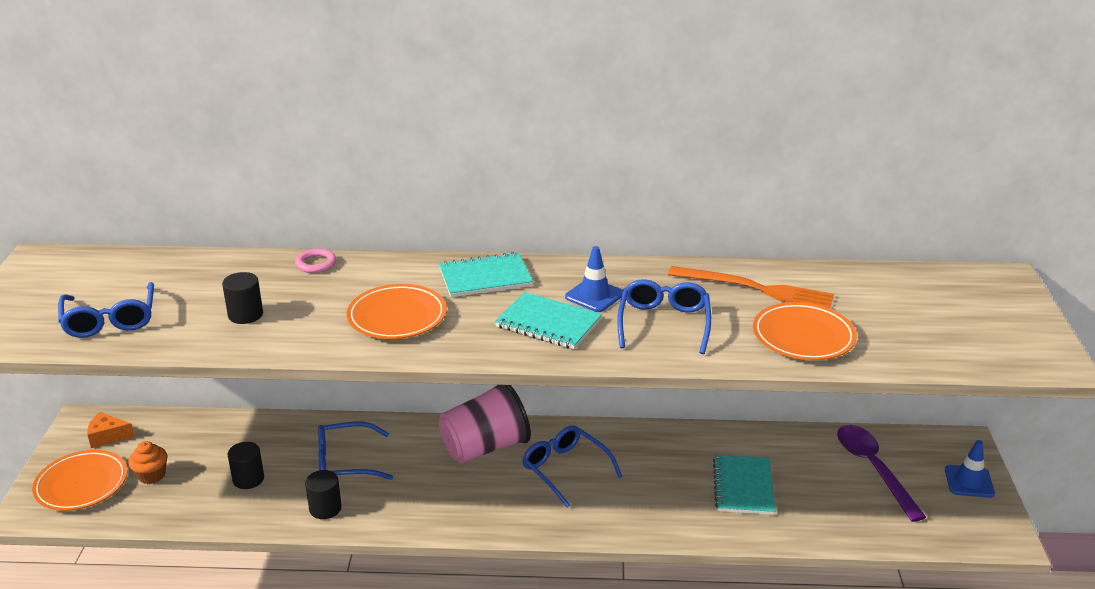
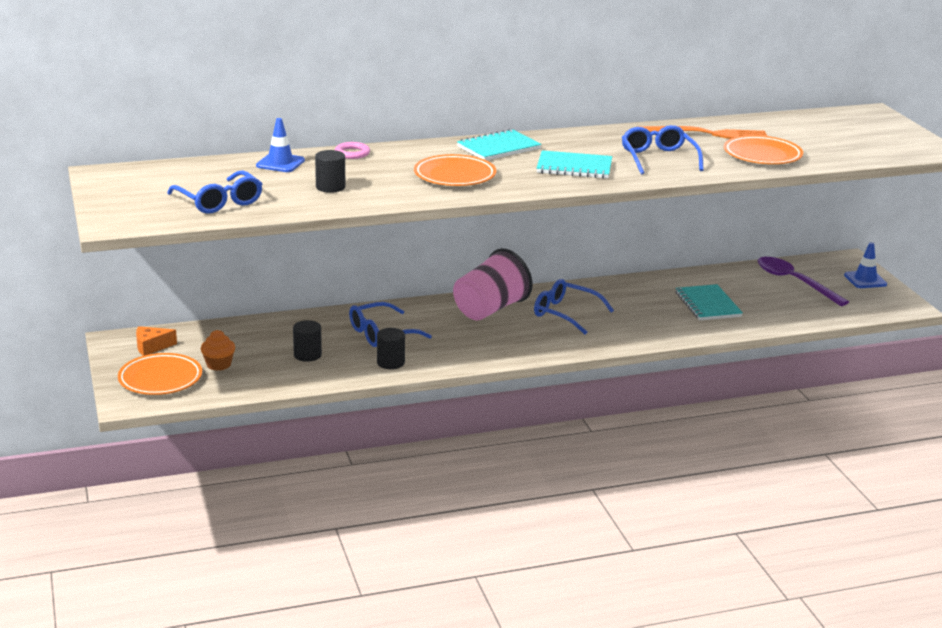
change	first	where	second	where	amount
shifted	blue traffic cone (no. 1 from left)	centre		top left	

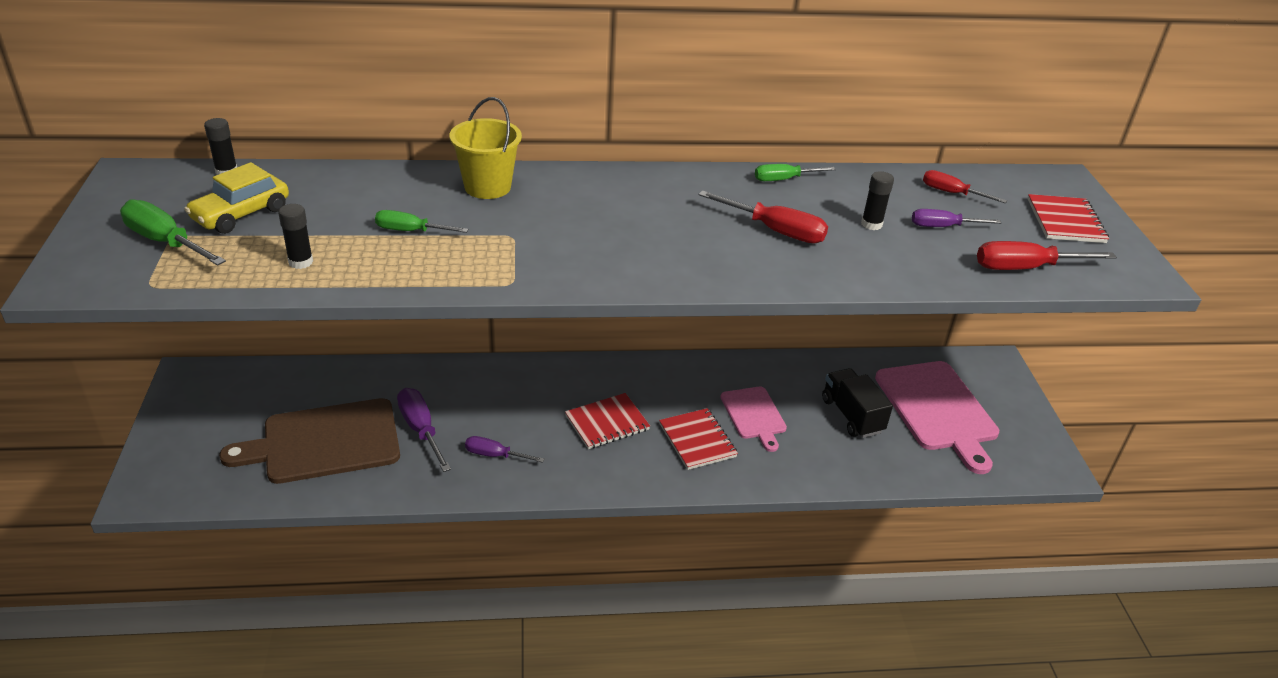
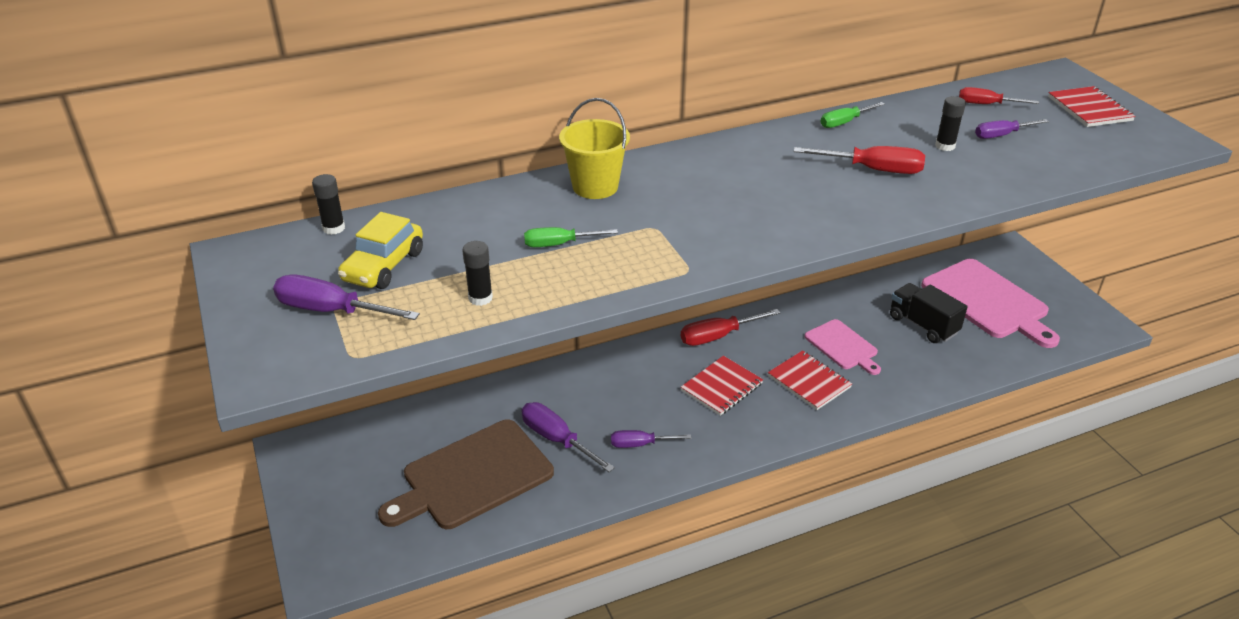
change	first	where	second	where	amount
repainted	green screwdriver (no. 1 from left)	middle left	purple screwdriver (no. 1 from left)	middle left	
shifted	red screwdriver (no. 3 from left in the first image)	middle right	red screwdriver (no. 1 from left)	centre	

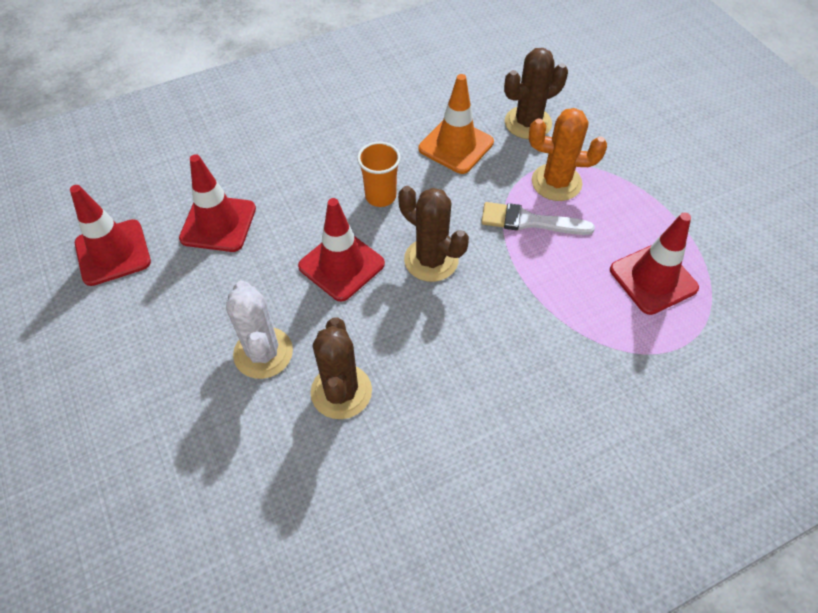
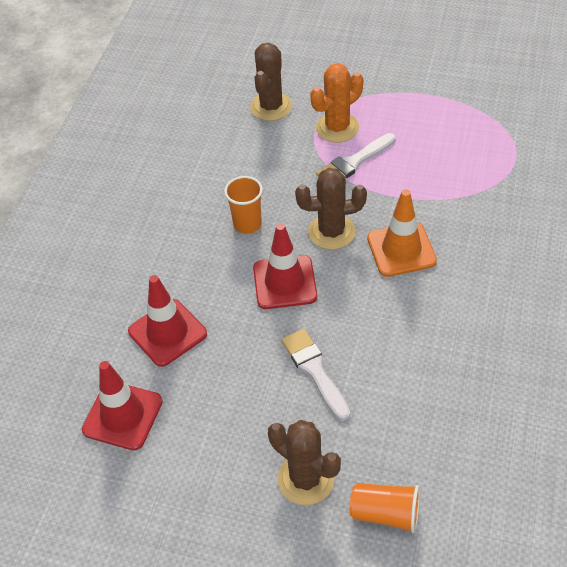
change	first	where	second	where	amount
shifted	orange traffic cone	top centre		middle right	
gone	red traffic cone (no. 4 from left)	middle right			
swapped	white cactus	middle left	white brush (no. 1 from left)	centre	
shifted	brown cactus (no. 1 from left in the first image)	centre	brown cactus (no. 2 from left)	bottom centre	
new			orange cup (no. 2 from left)	bottom right	

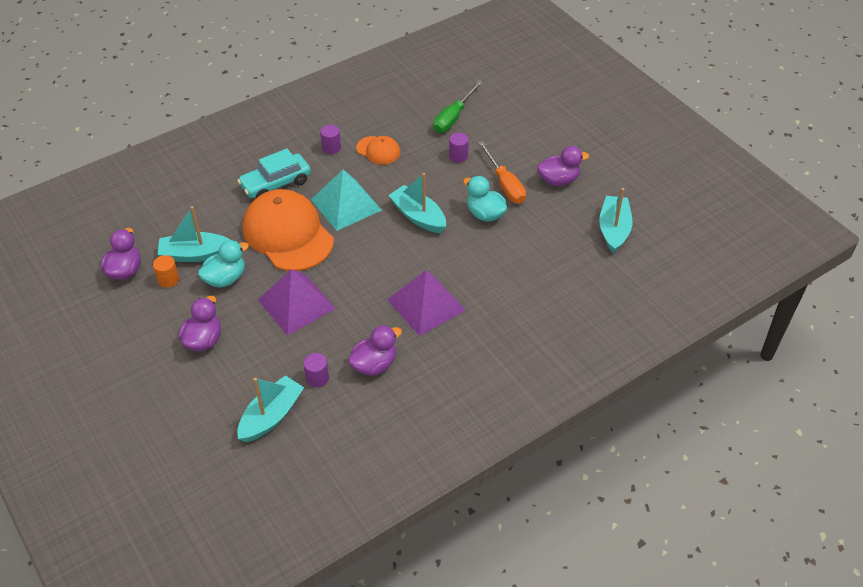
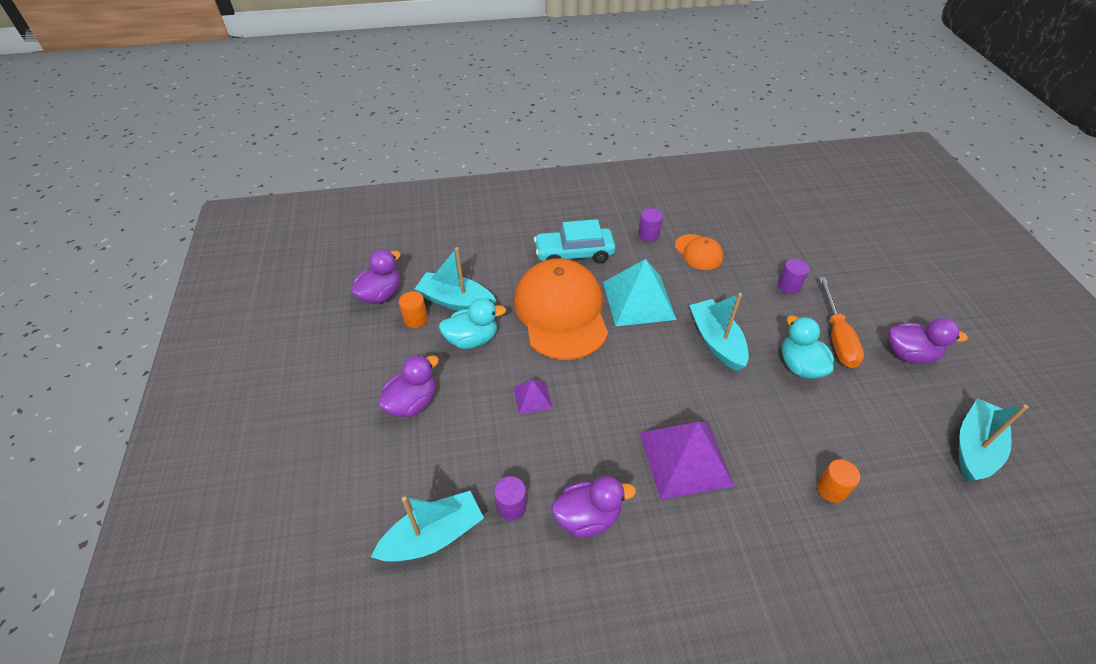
change	first	where	second	where	amount
gone	green screwdriver	top centre			
scaled	purple pyramid (no. 1 from left)	centre		centre	x0.48
new			orange cylinder (no. 2 from left)	bottom right	

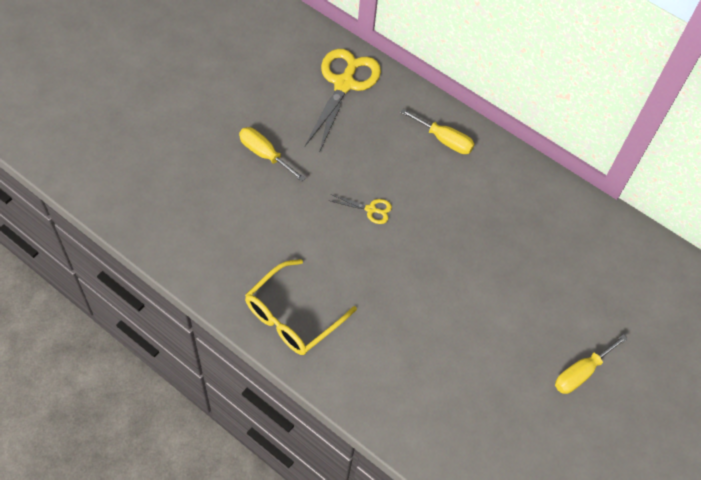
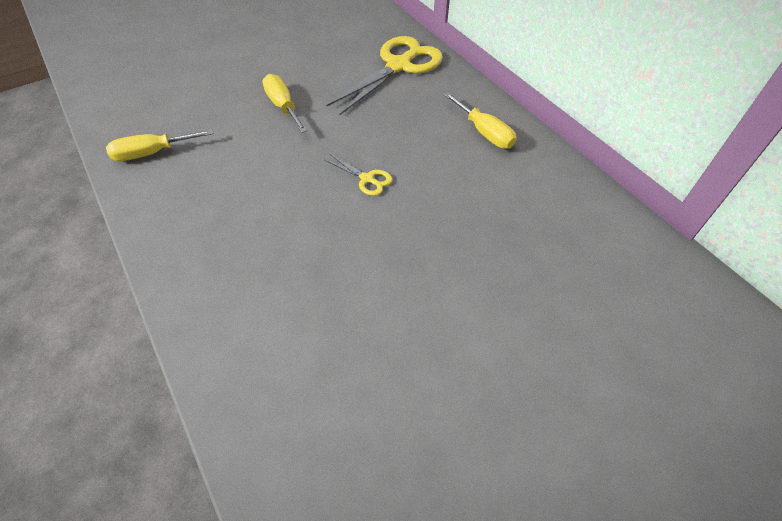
change	first	where	second	where	amount
gone	yellow glasses	centre			
shifted	yellow screwdriver (no. 3 from left in the first image)	bottom right	yellow screwdriver (no. 1 from left)	top left	

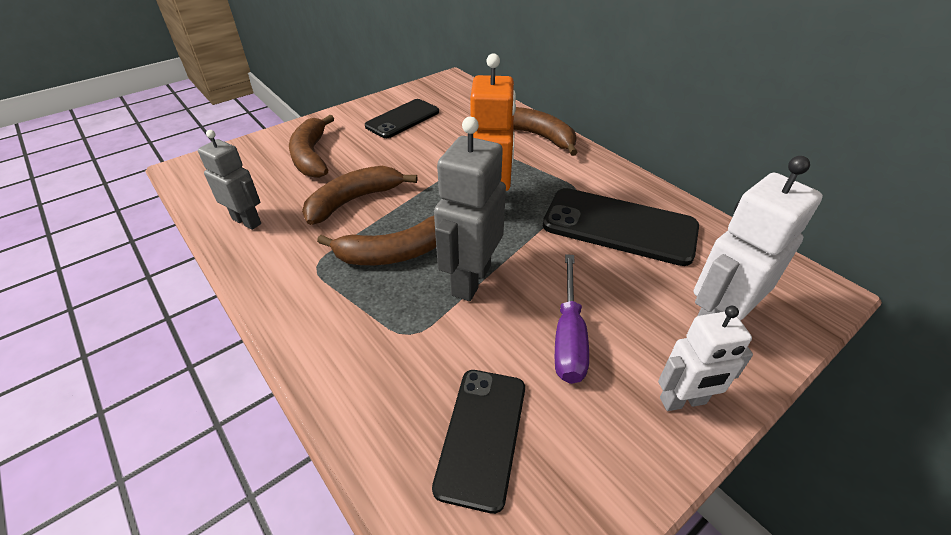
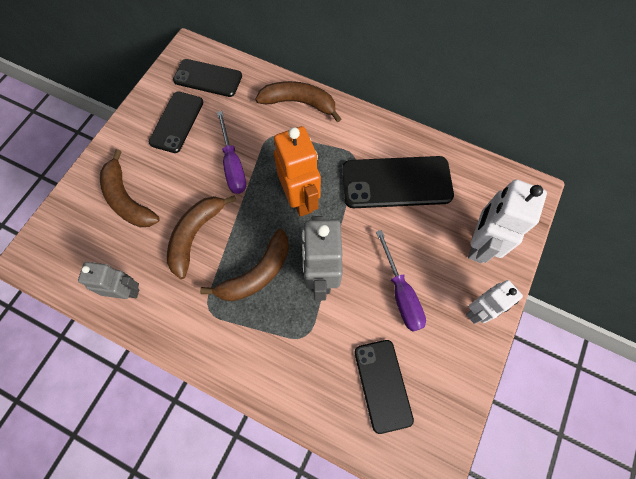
change	first	where	second	where	amount
new			black phone (no. 2 from left)	top left	
new			purple screwdriver (no. 1 from left)	top centre	

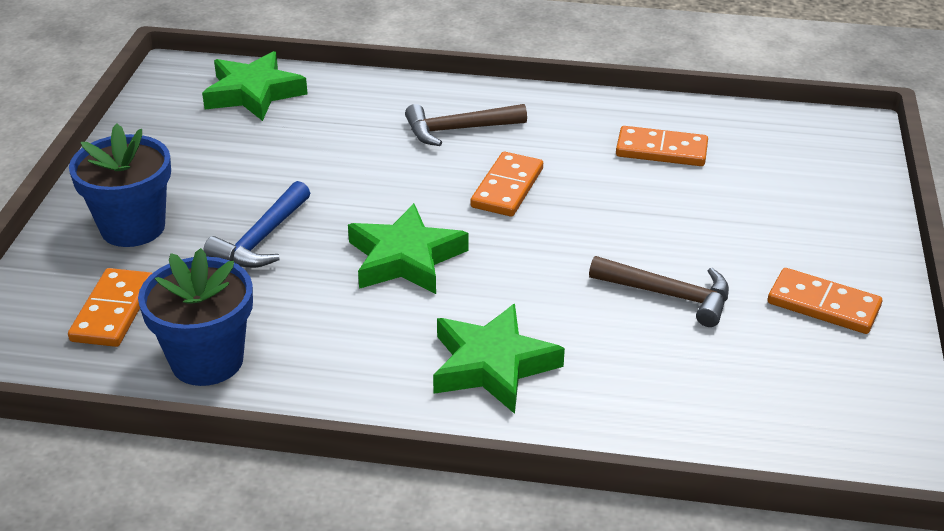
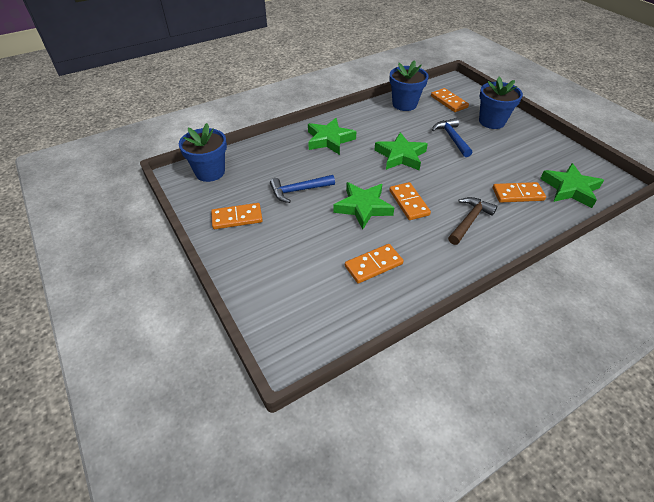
change	first	where	second	where	amount
repainted	brown hammer (no. 2 from left)	middle right	blue hammer (no. 1 from left)	centre	
new			blue flower pot (no. 1 from left)	top left	
new			green star (no. 2 from left)	centre	
new			orange domino (no. 5 from left)	middle right	

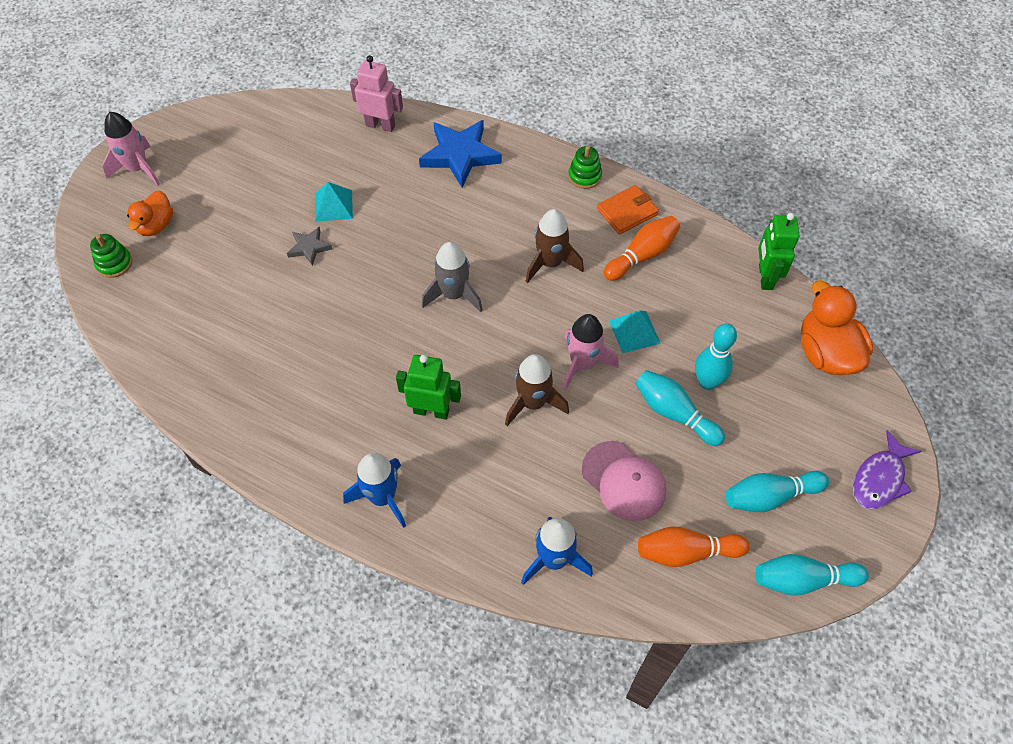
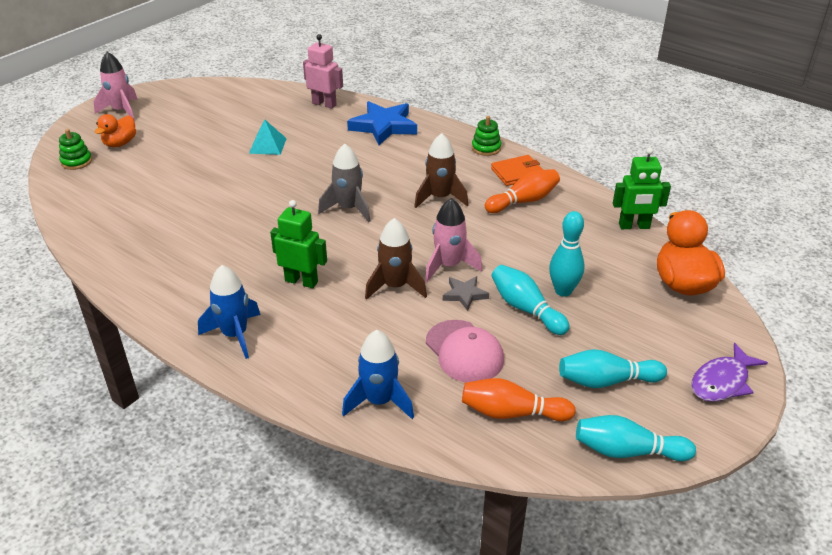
change	first	where	second	where	amount
rotated	green robot (no. 2 from left)	middle right		middle right	105 degrees counterclockwise
shifted	grey star	top left		centre	
gone	turquoise pyramid (no. 2 from left)	centre			

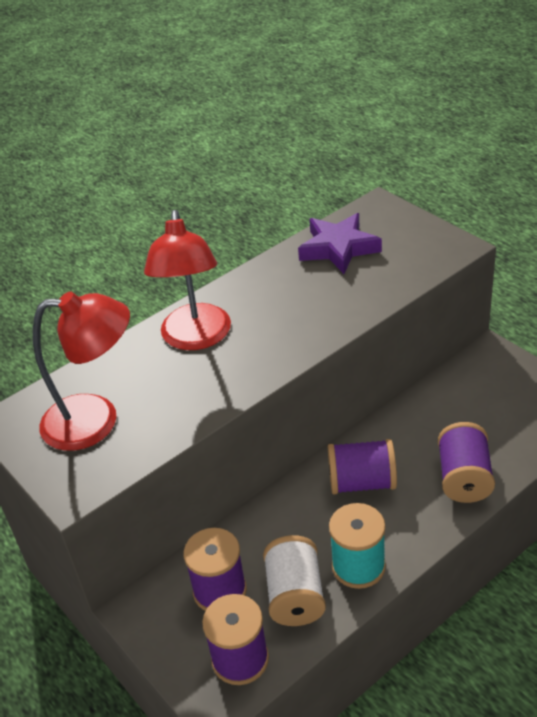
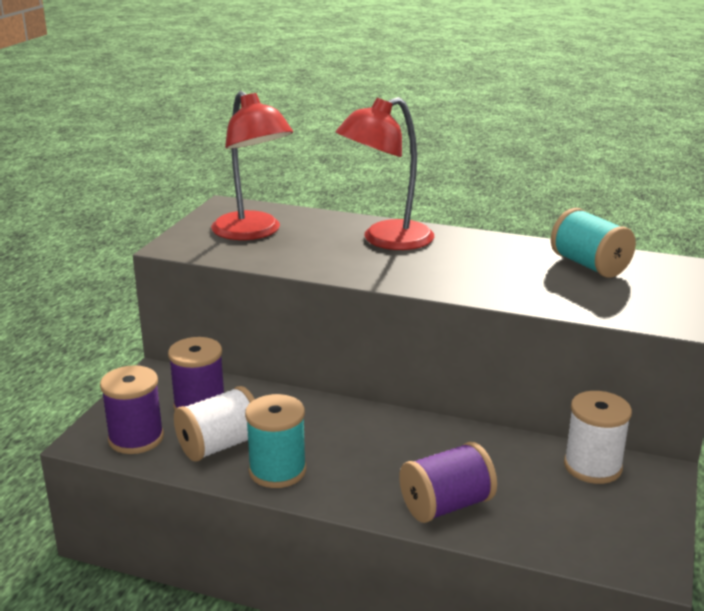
change	first	where	second	where	amount
swapped	purple star	centre	turquoise spool (no. 2 from left)	middle right	
gone	purple spool (no. 3 from left)	middle right			
new			white spool (no. 2 from left)	bottom right	

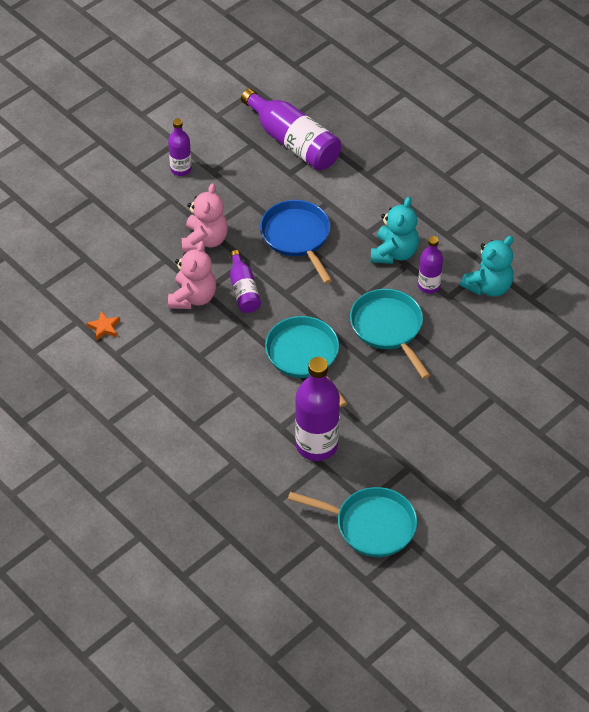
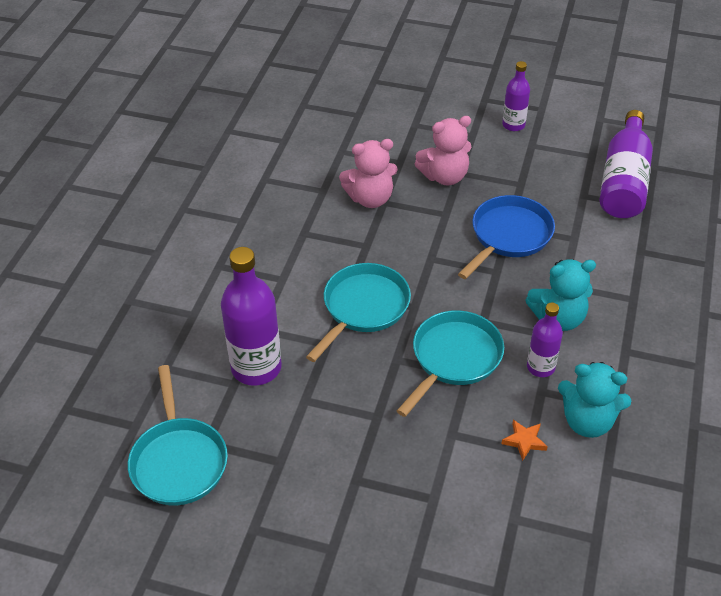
change	first	where	second	where	amount
gone	purple bottle (no. 2 from left)	centre			
shifted	orange star	middle left		bottom right	

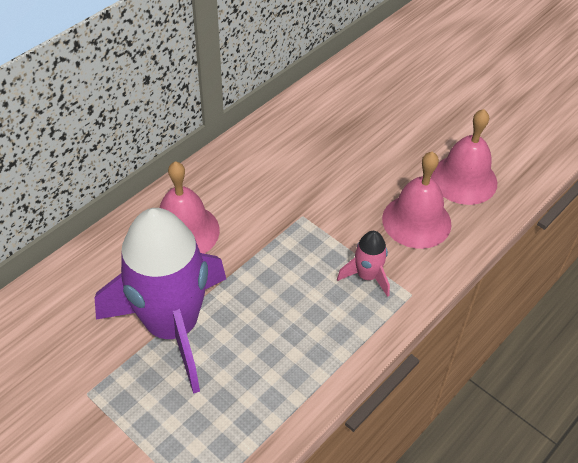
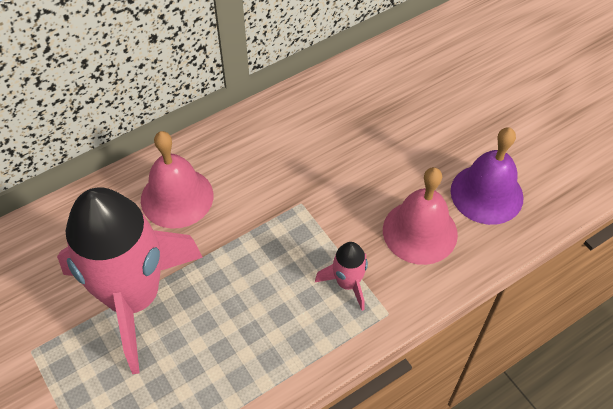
change	first	where	second	where	amount
repainted	pink bell (no. 3 from left)	middle right	purple bell	middle right	
repainted	purple rocket	middle left	pink rocket (no. 1 from left)	bottom left	

